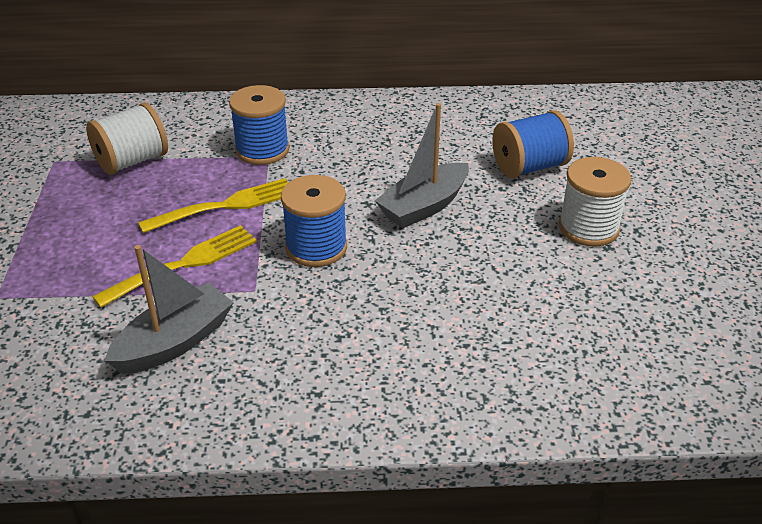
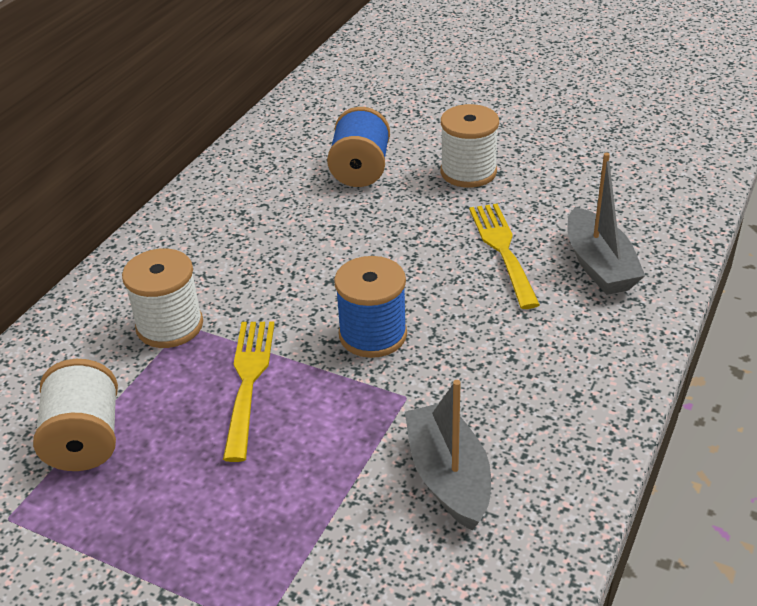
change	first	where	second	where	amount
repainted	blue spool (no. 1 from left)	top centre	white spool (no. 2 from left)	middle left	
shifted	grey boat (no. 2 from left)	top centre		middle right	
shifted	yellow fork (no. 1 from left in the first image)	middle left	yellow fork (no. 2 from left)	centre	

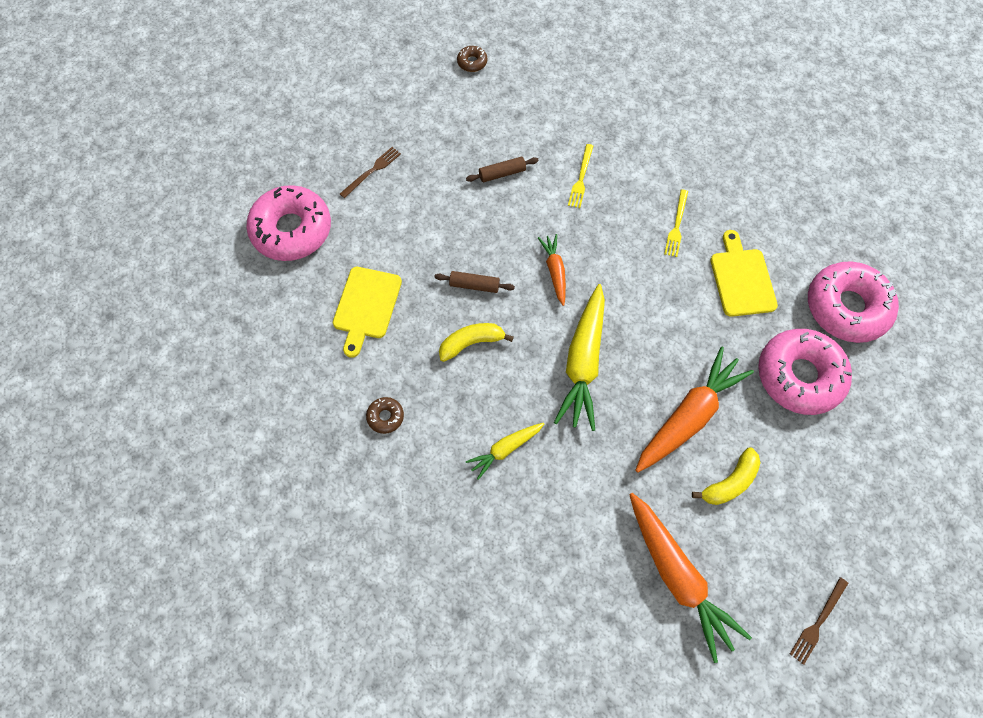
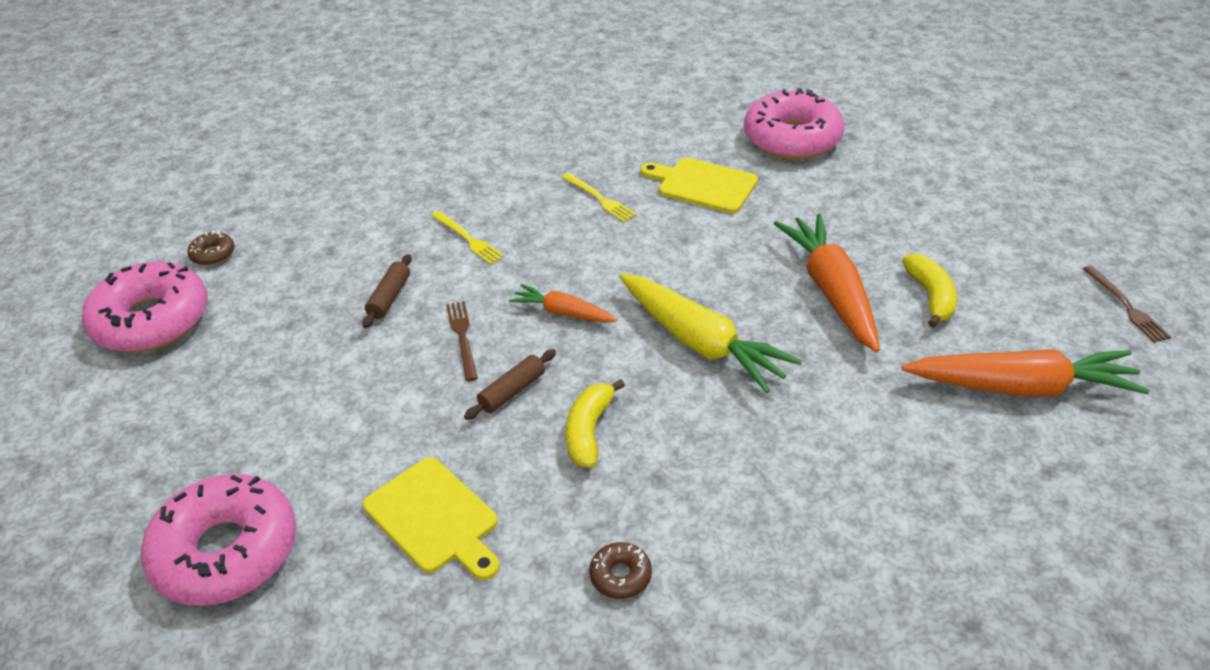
change	first	where	second	where	amount
shifted	brown fork (no. 1 from left)	top centre		centre	
shifted	pink donut (no. 2 from left in the first image)	middle right	pink donut (no. 1 from left)	middle left	
gone	yellow carrot (no. 1 from left)	centre			

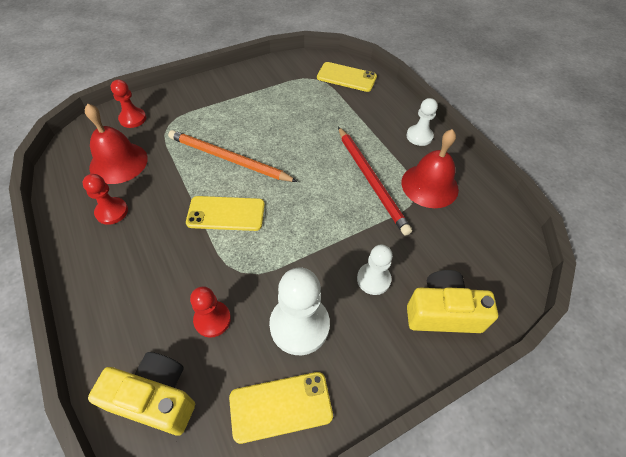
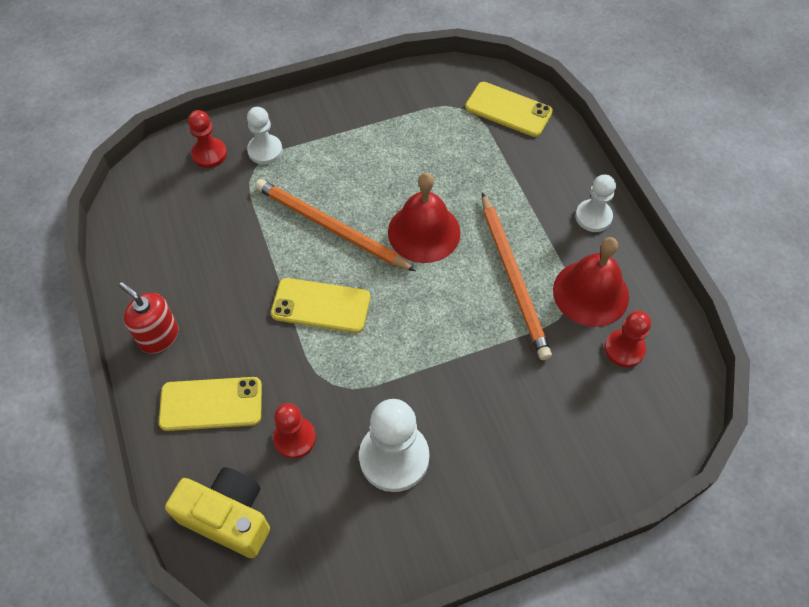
change	first	where	second	where	amount
shifted	red bell (no. 1 from left)	top left		centre	
repainted	red pencil	centre	orange pencil (no. 2 from left)	centre	
shifted	red pawn (no. 1 from left in the first image)	middle left	red pawn (no. 3 from left)	middle right	
shifted	white pawn (no. 2 from left in the first image)	centre	white pawn (no. 1 from left)	top left	
gone	yellow camera (no. 2 from left)	middle right			
shifted	yellow phone (no. 2 from left in the first image)	bottom centre	yellow phone (no. 1 from left)	middle left	
new			red soap dispenser	middle left	

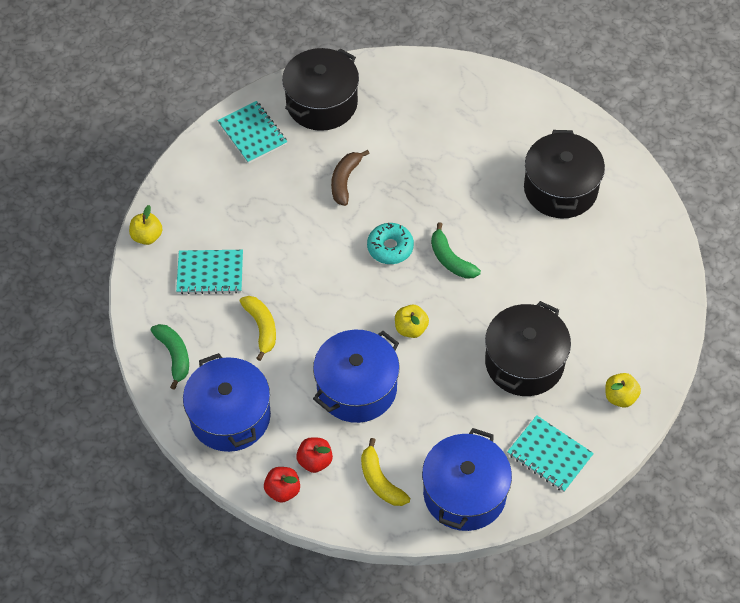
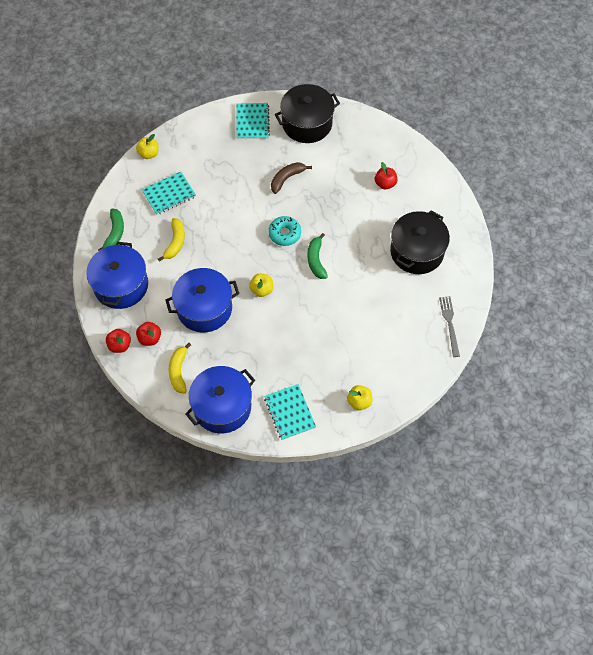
change	first	where	second	where	amount
rotated	turquoise notebook (no. 1 from left)	middle left		top left	60 degrees counterclockwise
gone	black pot (no. 2 from left)	middle right			
new			red apple (no. 3 from left)	top centre	
new			grey fork	middle right	

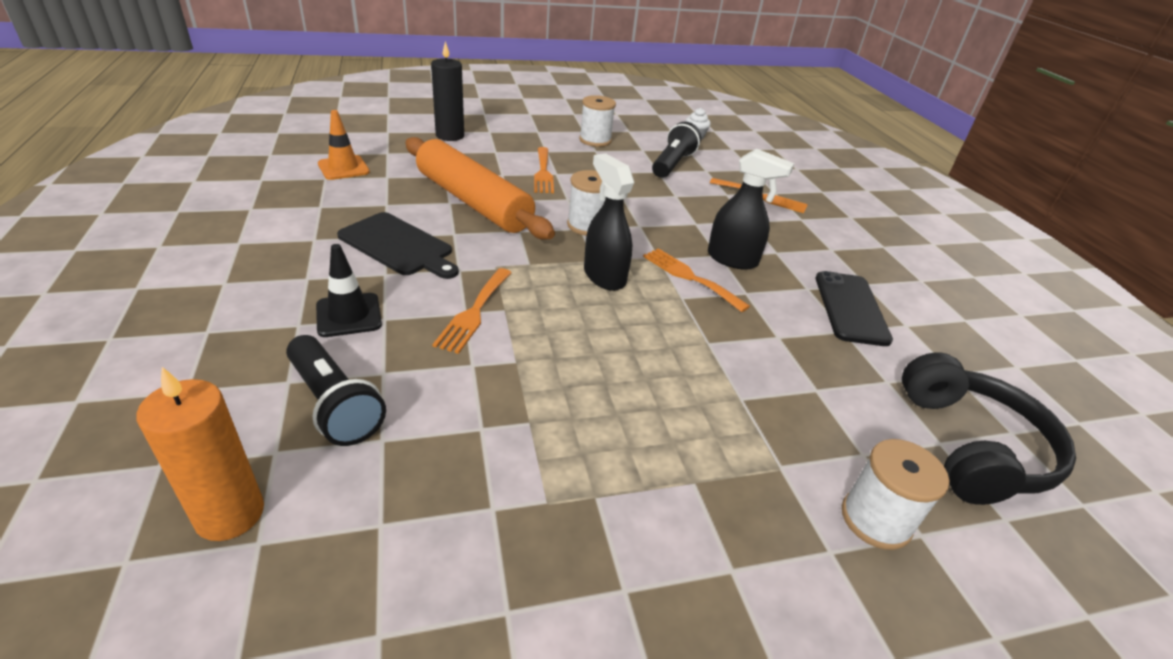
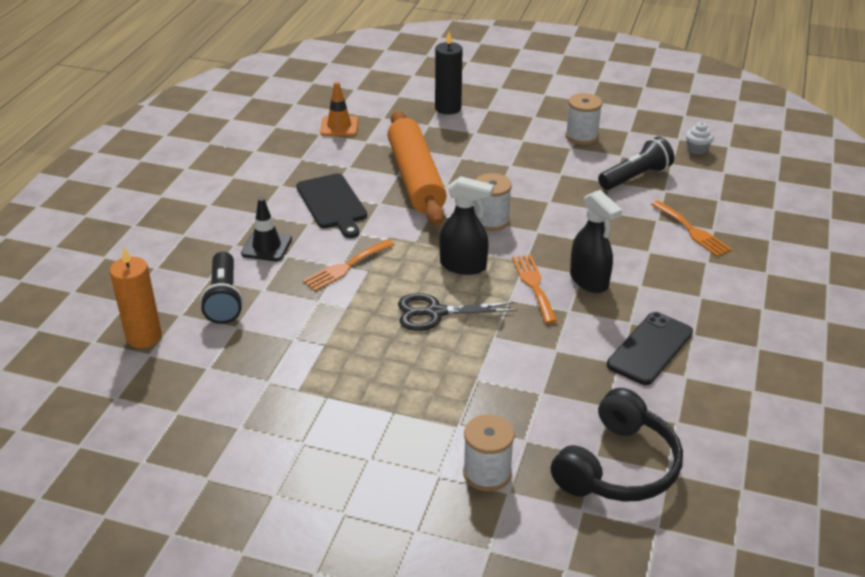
change	first	where	second	where	amount
gone	orange fork (no. 2 from left)	top centre			
rotated	black spray bottle (no. 1 from left)	centre		centre	105 degrees clockwise
new			black scissors	centre	

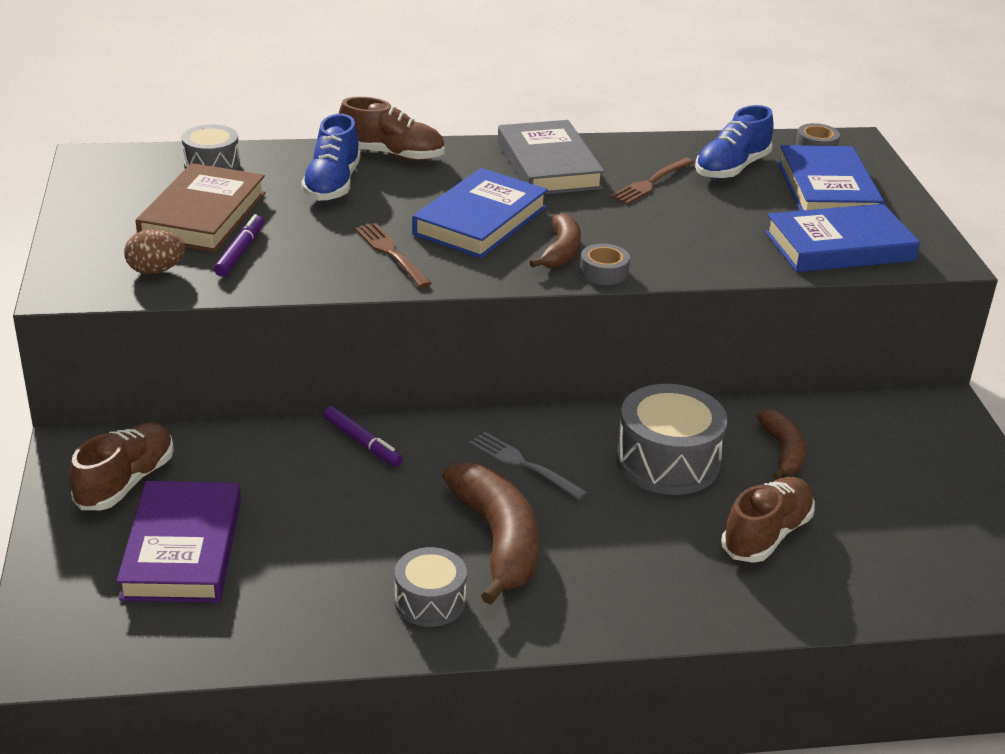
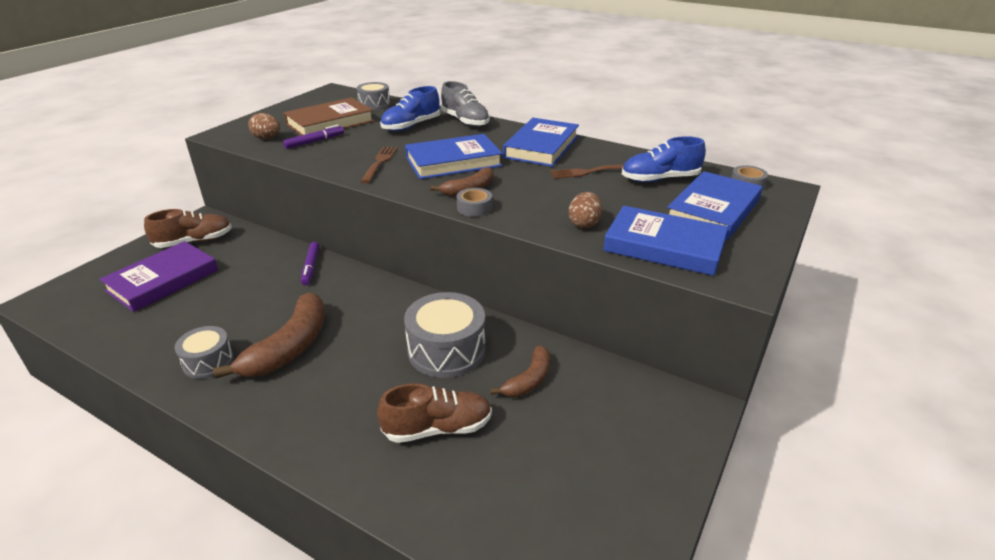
change	first	where	second	where	amount
repainted	brown shoe (no. 2 from left)	top centre	grey shoe	top centre	
repainted	grey book	top centre	blue book (no. 2 from left)	top centre	
gone	grey fork	centre			
new			brown egg (no. 2 from left)	centre	

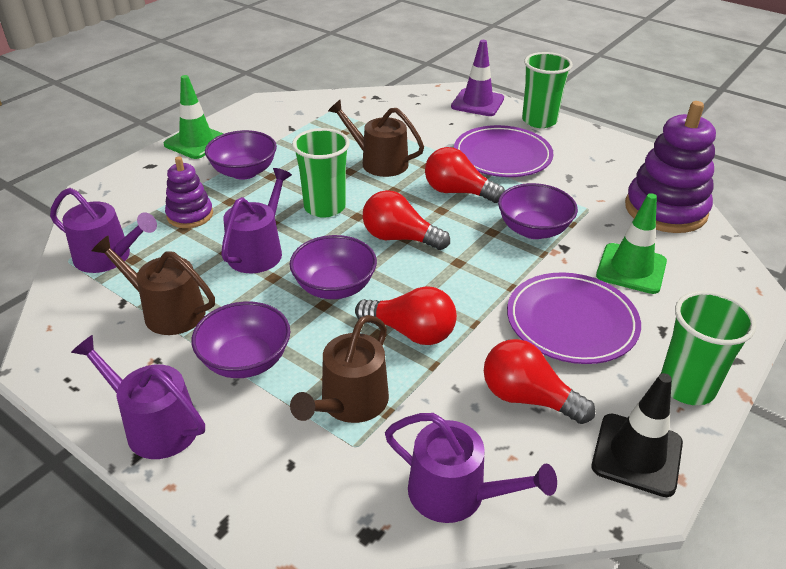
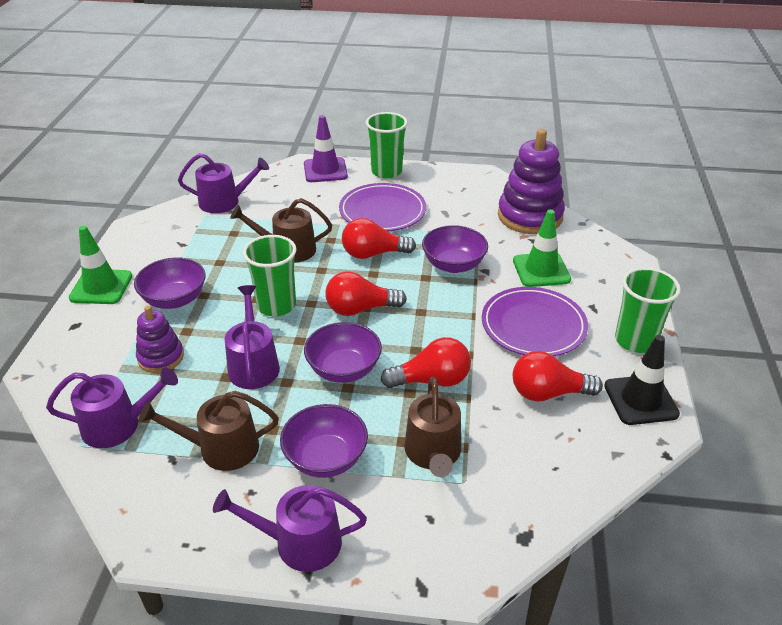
change	first	where	second	where	amount
shifted	purple watering can (no. 4 from left in the first image)	bottom centre	purple watering can (no. 2 from left)	top left	

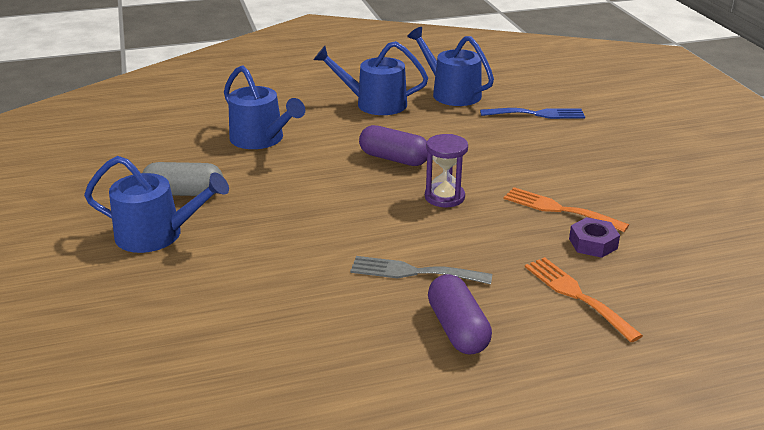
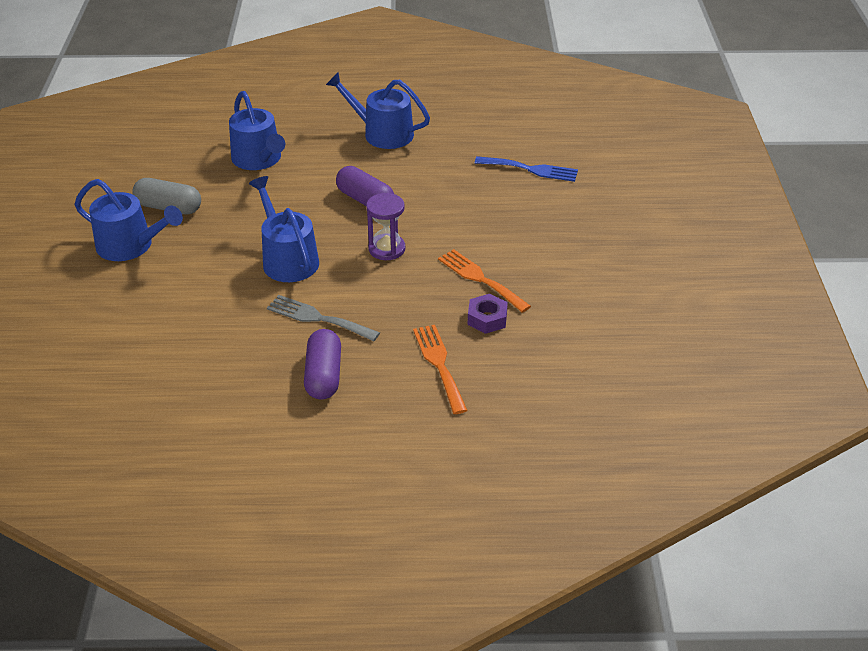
change	first	where	second	where	amount
shifted	blue watering can (no. 4 from left in the first image)	top centre	blue watering can (no. 3 from left)	middle left	

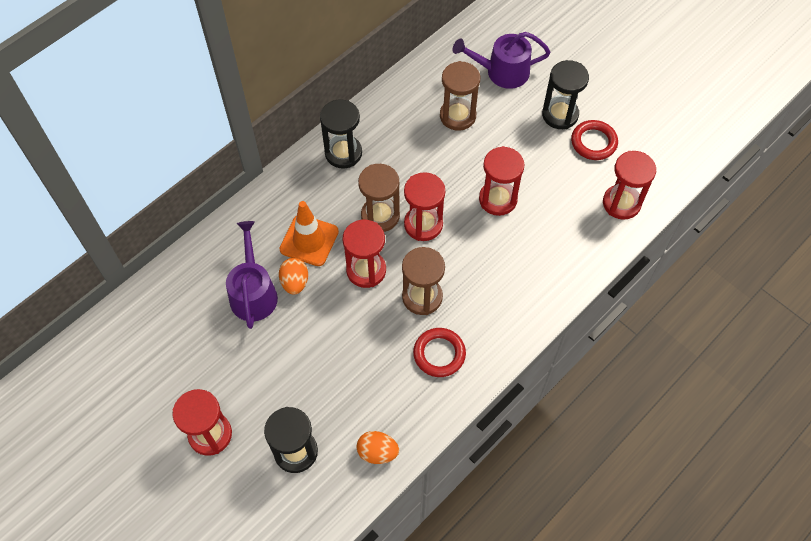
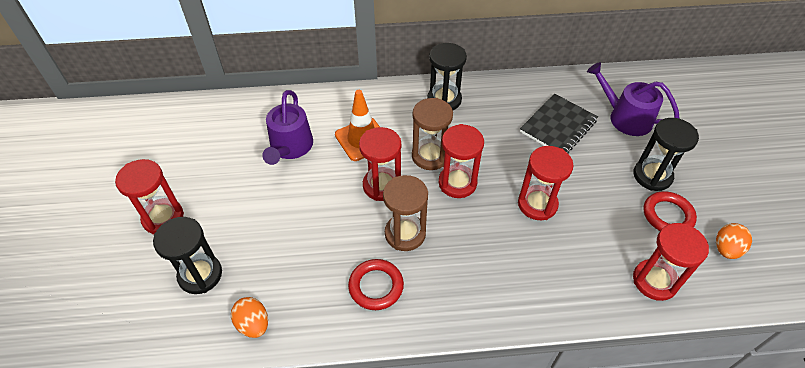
change	first	where	second	where	amount
swapped	brown hourglass (no. 3 from left)	top centre	black notebook	middle right	
rotated	purple watering can (no. 1 from left)	middle left		centre	150 degrees clockwise
shifted	orange egg (no. 1 from left in the first image)	centre	orange egg (no. 2 from left)	middle right	

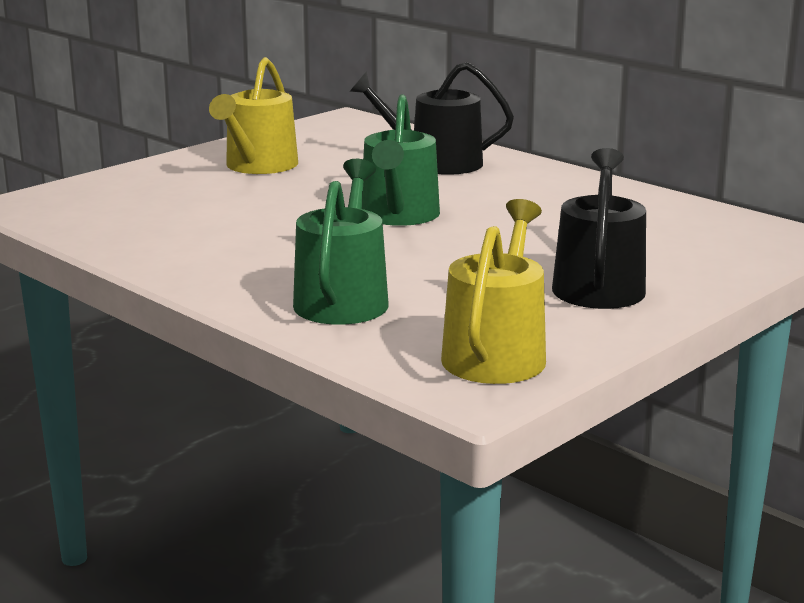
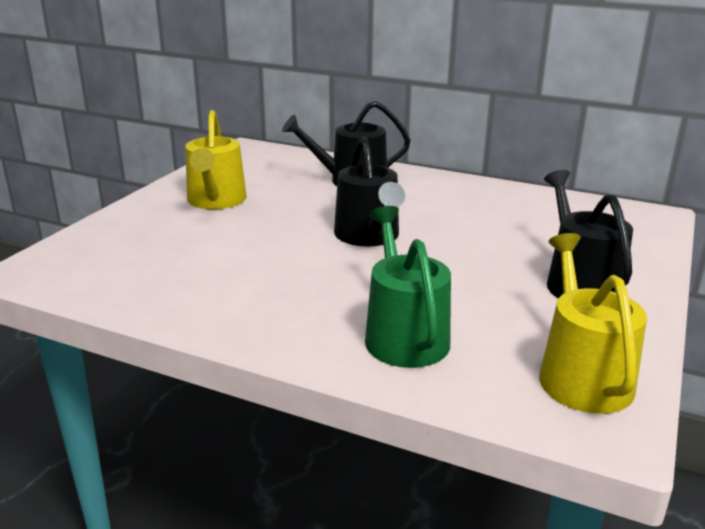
change	first	where	second	where	amount
repainted	green watering can (no. 2 from left)	top centre	black watering can (no. 2 from left)	centre	

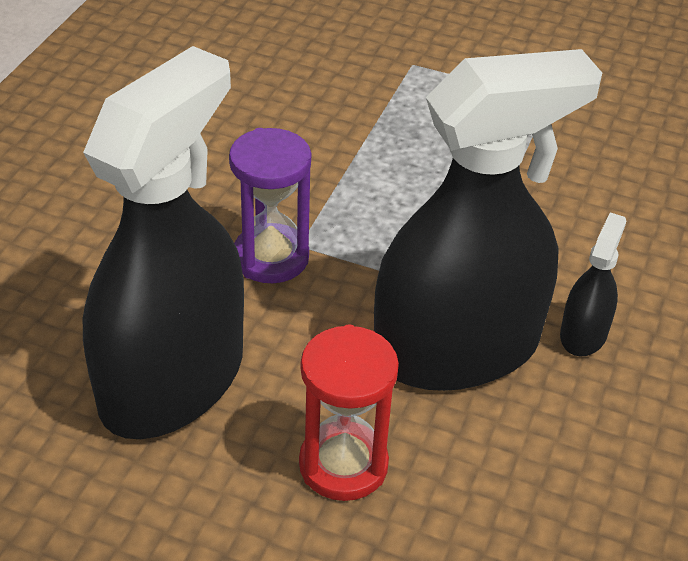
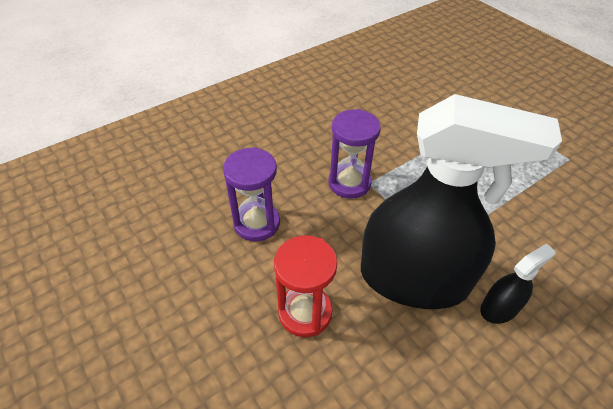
change	first	where	second	where	amount
swapped	black spray bottle (no. 1 from left)	middle left	purple hourglass (no. 1 from left)	centre	

